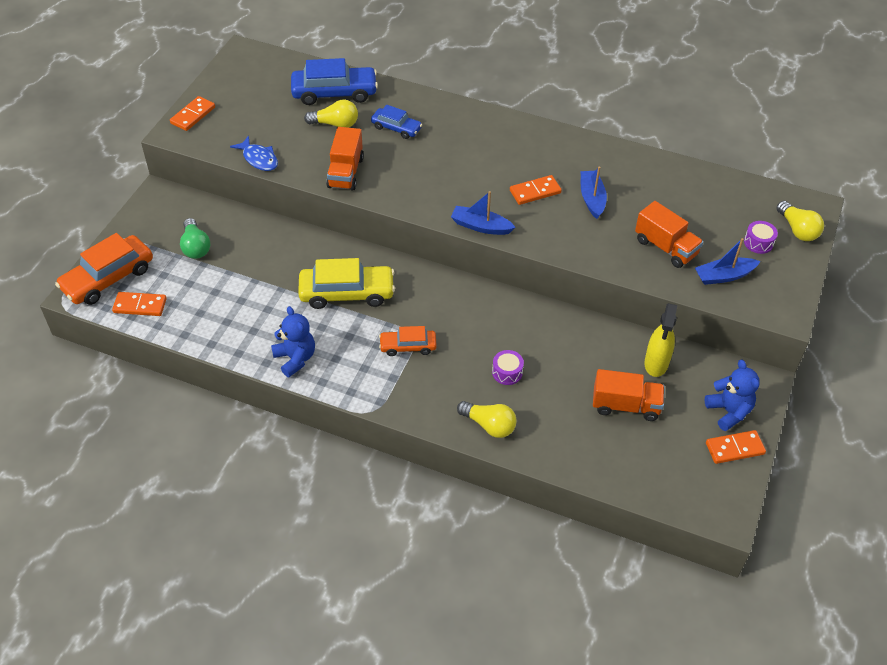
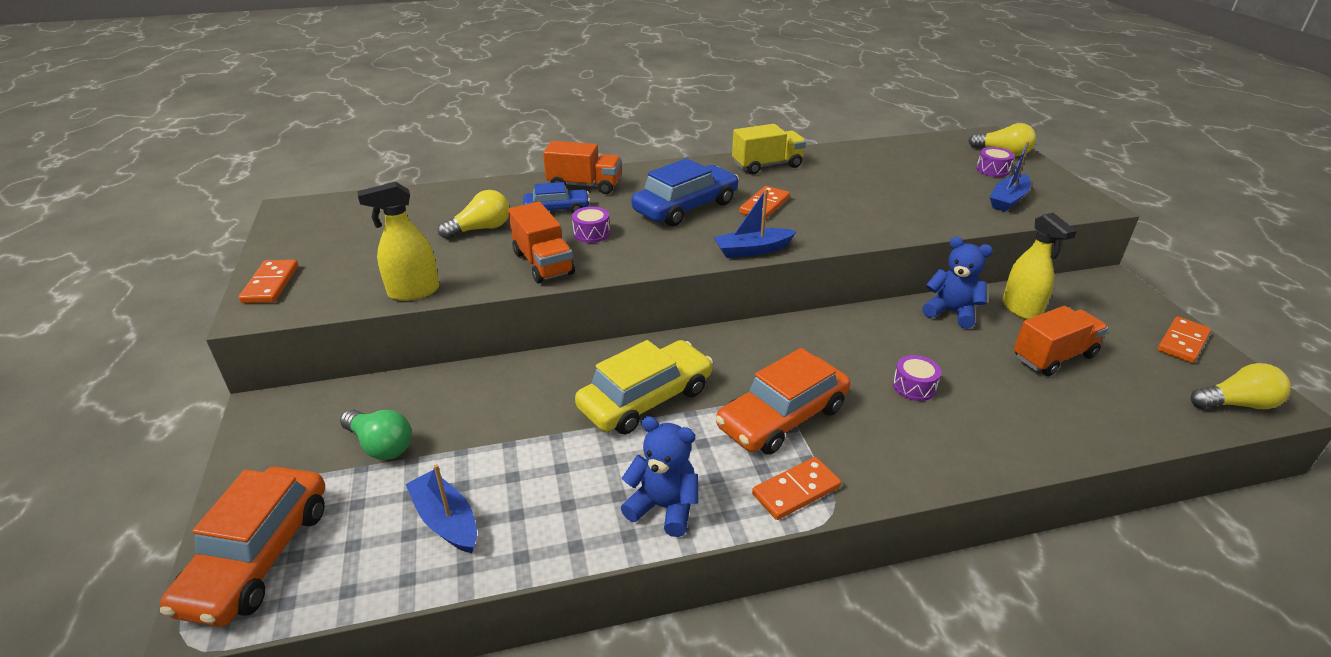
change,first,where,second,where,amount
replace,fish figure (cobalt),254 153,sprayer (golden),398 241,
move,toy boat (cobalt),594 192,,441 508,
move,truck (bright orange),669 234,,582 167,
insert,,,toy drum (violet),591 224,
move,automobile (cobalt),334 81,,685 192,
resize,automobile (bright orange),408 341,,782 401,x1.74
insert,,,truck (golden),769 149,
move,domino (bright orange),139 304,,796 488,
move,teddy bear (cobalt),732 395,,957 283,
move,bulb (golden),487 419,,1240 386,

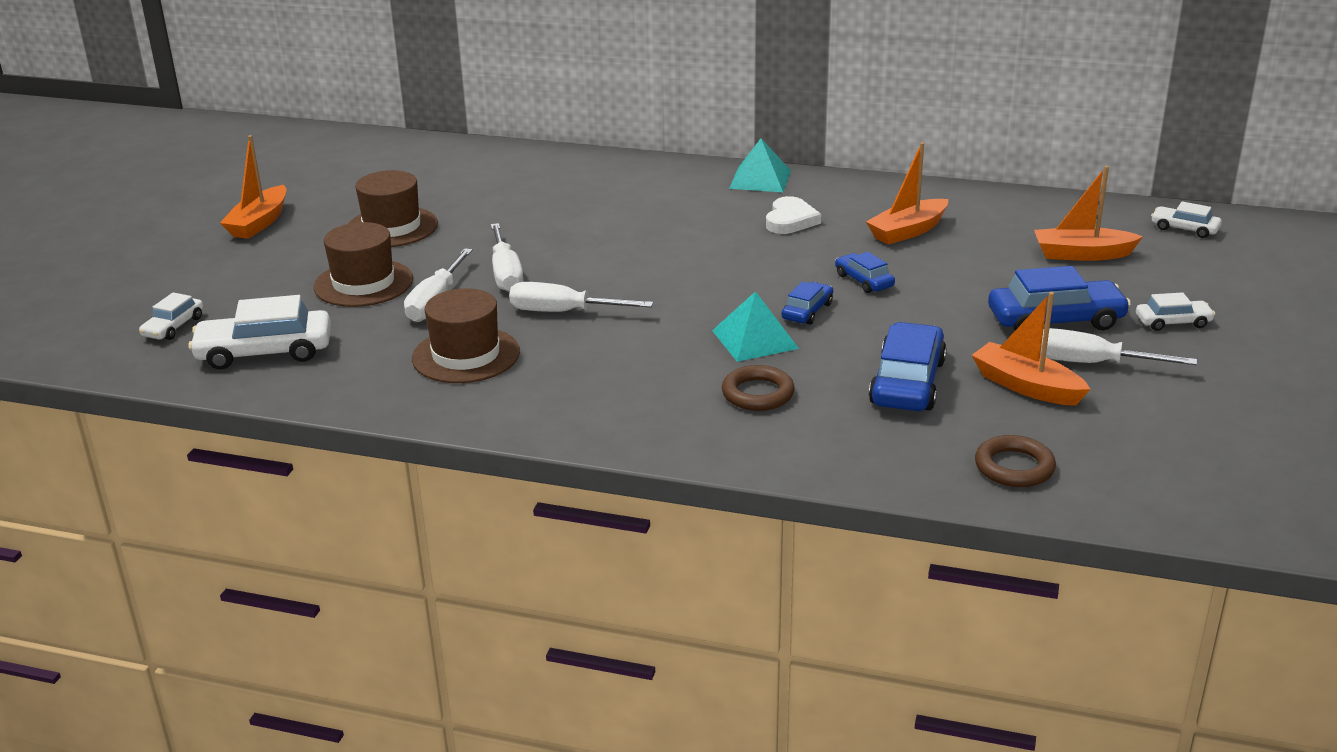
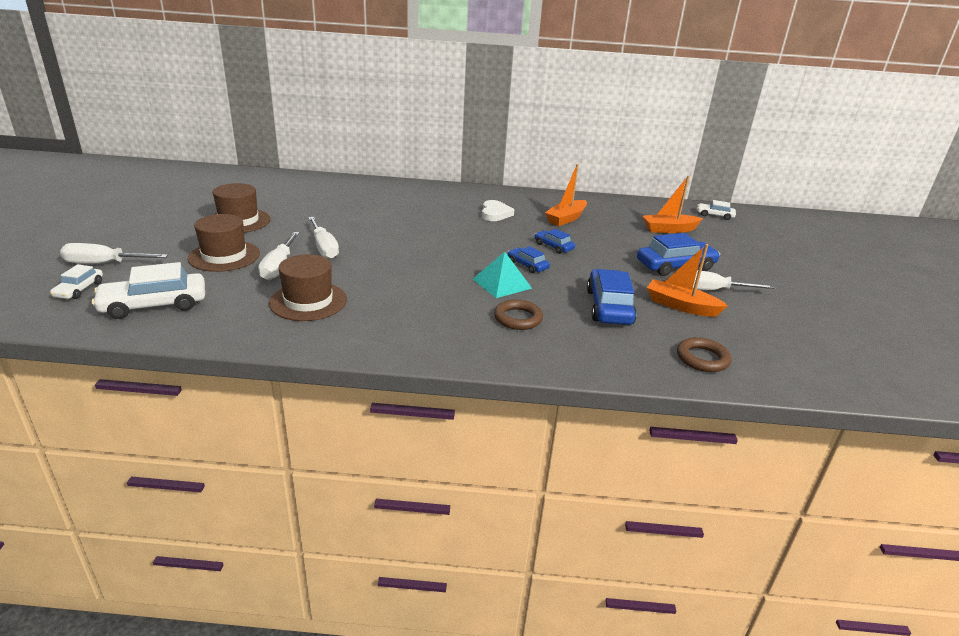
change,first,where,second,where,amount
move,hand screwdriver (white),581 297,,114 253,
rotate,automobile (cobalt),807 303,,529 259,60 degrees counterclockwise
delete,toy boat (bright orange),253 187,,,
delete,pyramid shape (turquoise),760 165,,,
delete,automobile (white),1175 311,,,

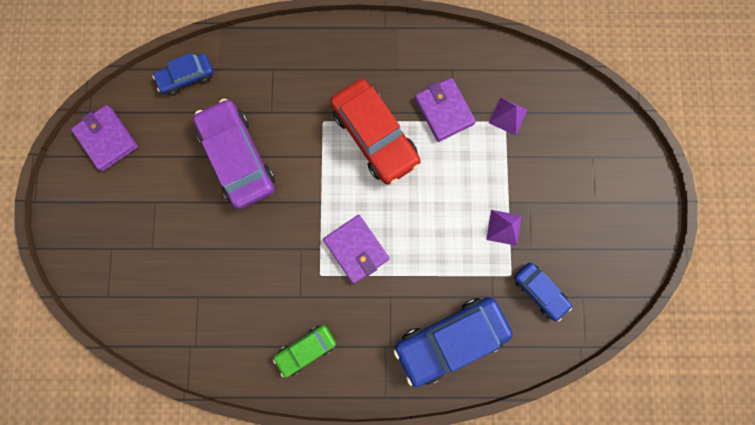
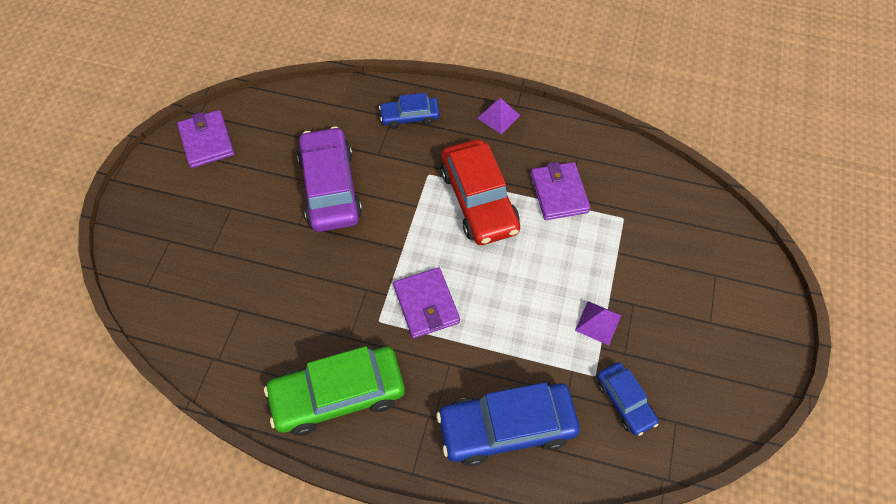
change,first,where,second,where,amount
resize,automobile (leaf-green),304 351,,334 391,x1.83
move,automobile (cobalt),183 74,,409 111,
move,pyramid shape (violet),508 116,,499 116,

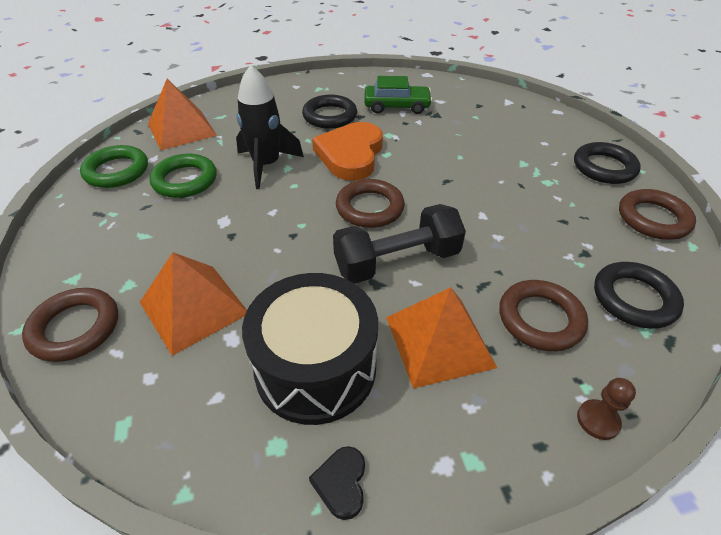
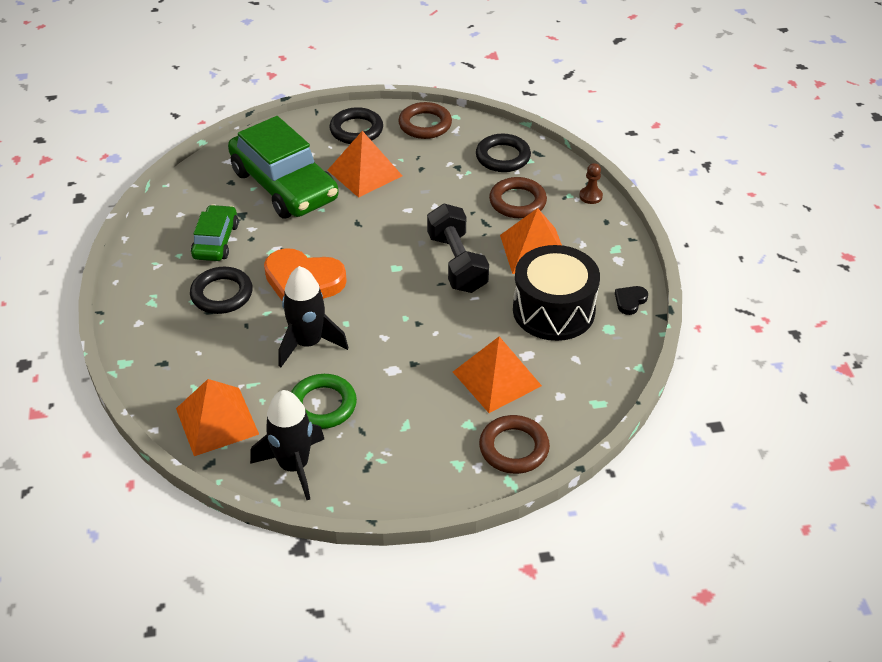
change,first,where,second,where,amount
insert,,,automobile (leaf-green),283 167,
replace,hoop (leaf-green),114 166,rocket (black),287 445,
insert,,,pyramid shape (bright orange),364 164,
rotate,heart shape (black),337 483,,631 300,120 degrees clockwise
delete,hoop (brown),370 203,,,

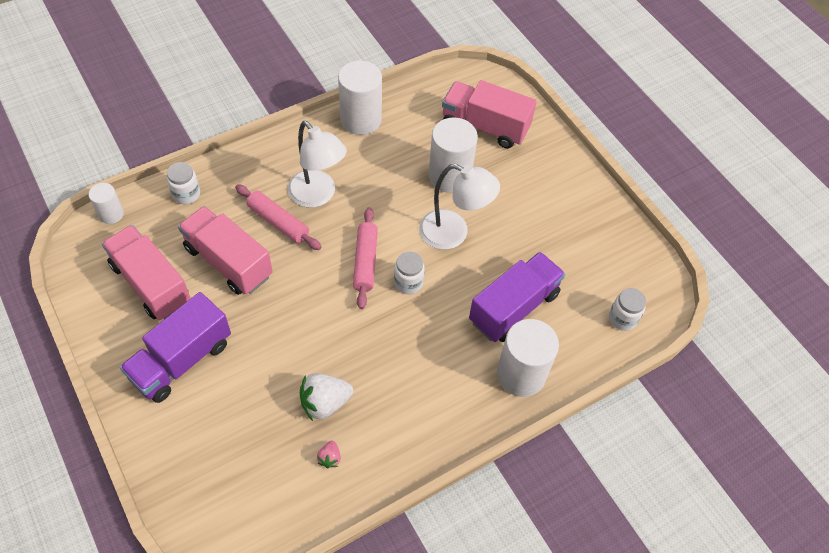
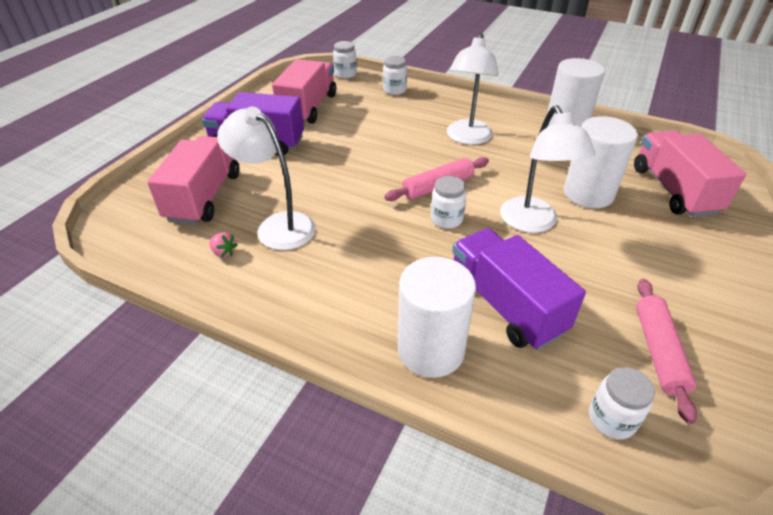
change,first,where,second,where,amount
move,truck (rose-pink),225 250,,193 180,
rotate,berry (rose-pink),329 455,,223 245,120 degrees counterclockwise
replace,berry (white),326 397,reading lamp (white),266 178,
replace,solid cylinder (white),106 203,preserve jar (white),345 60,
rotate,truck (violet),517 297,,519 289,135 degrees counterclockwise
move,dough roller (rose-pink),278 217,,666 351,

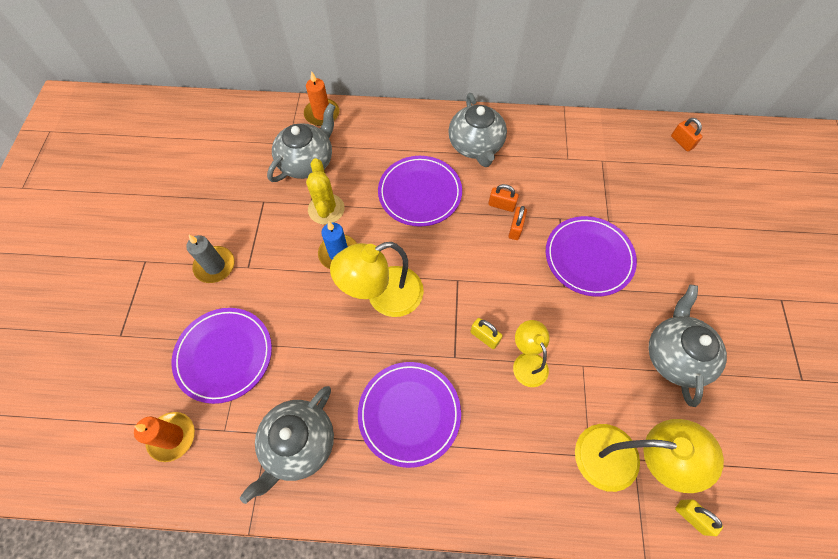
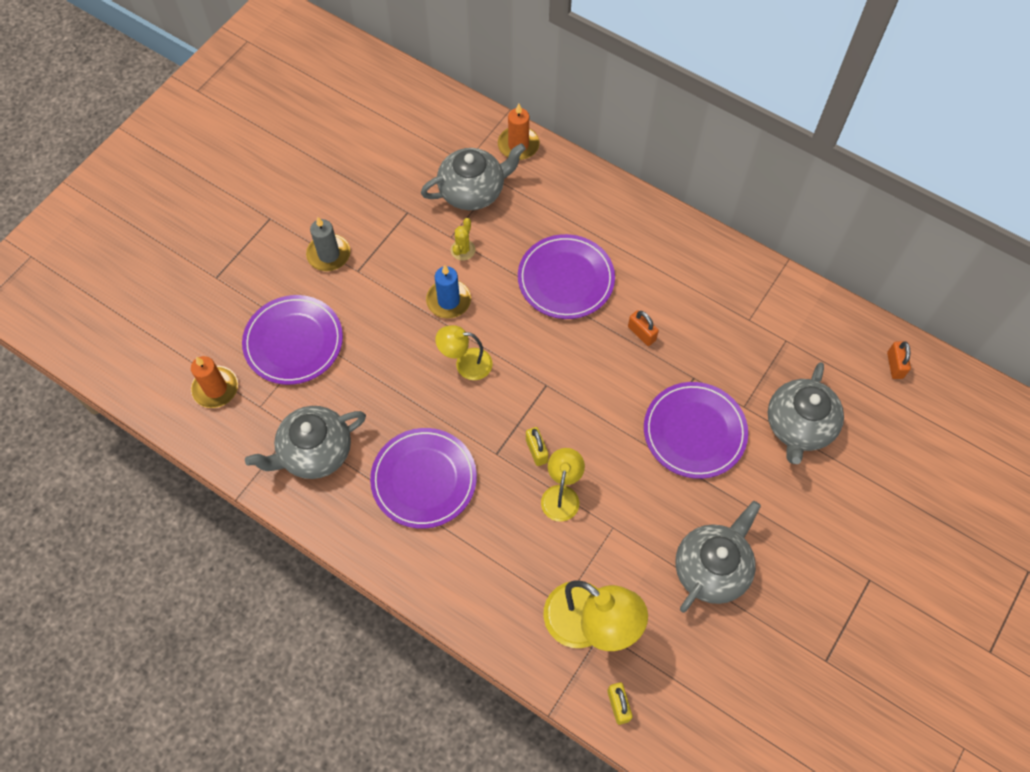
change,first,where,second,where,amount
resize,reading lamp (golden),377 279,,464 352,x0.59
resize,cactus (golden),325 191,,463 239,x0.61
move,china teapot (ash-grey),477 130,,806 413,
delete,padlock (bright orange),518 223,,,

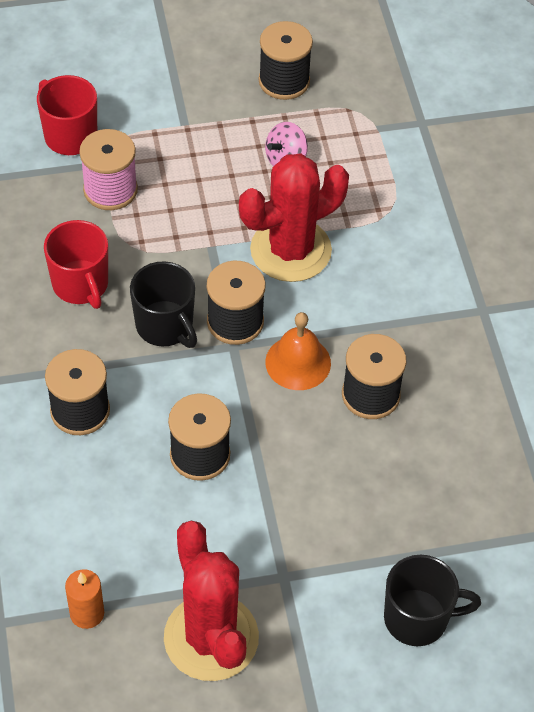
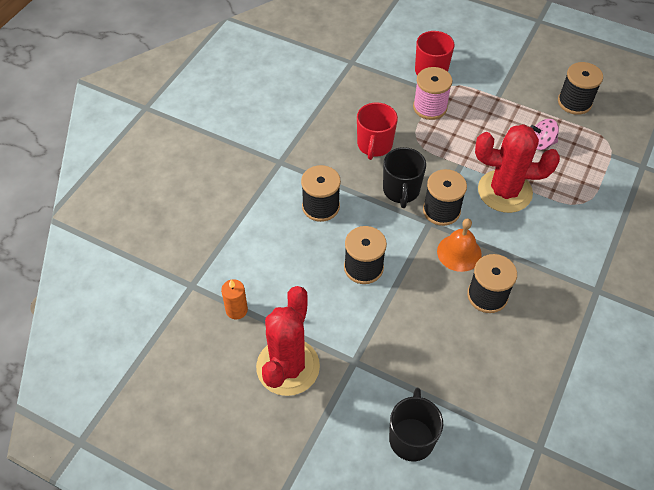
change,first,where,second,where,amount
rotate,tea mug (black),432 600,,416 424,120 degrees counterclockwise

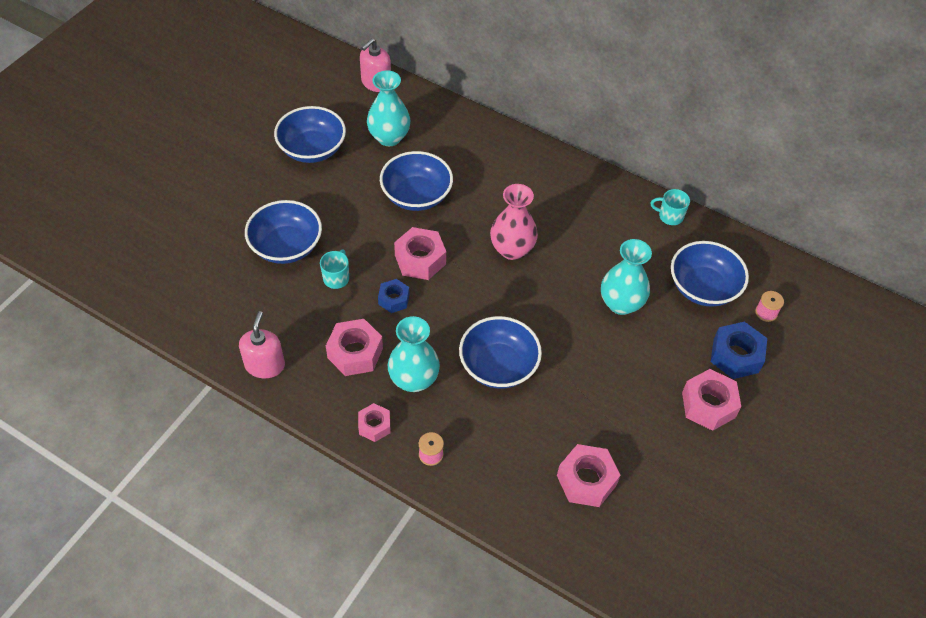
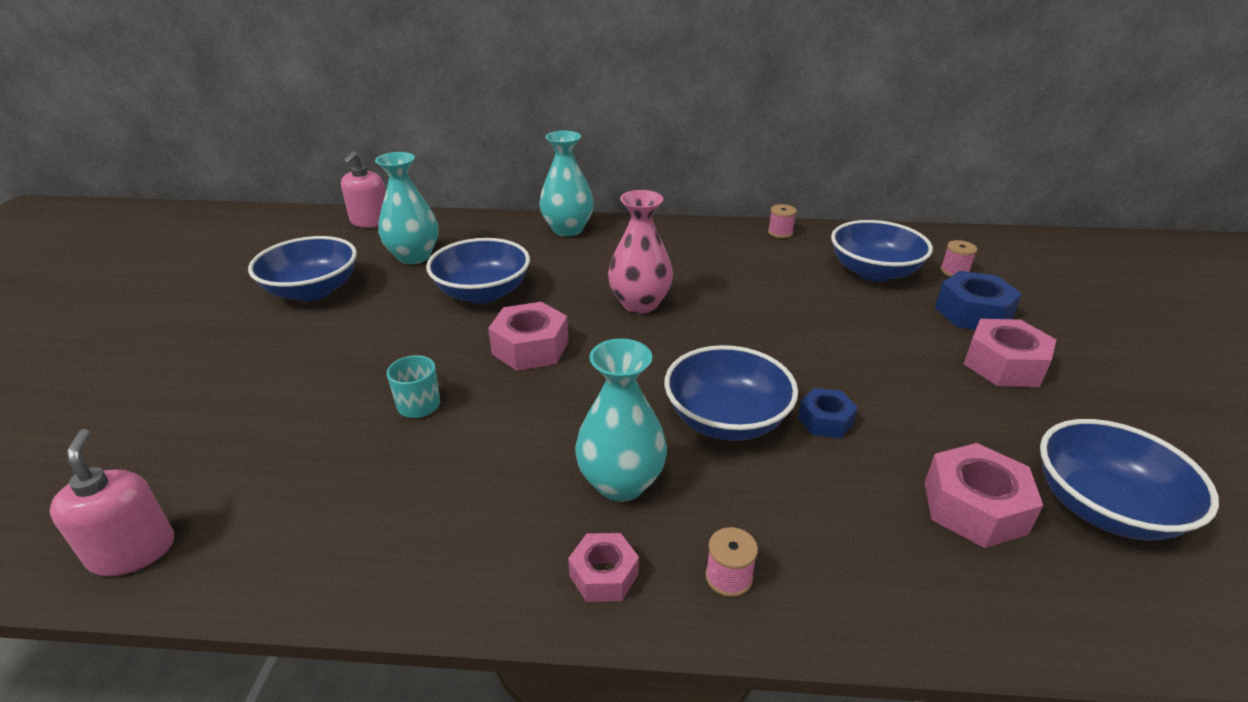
change,first,where,second,where,amount
move,pump bottle (rose-pink),262 344,,112 502,
move,tall vase (turquoise),626 277,,566 183,
replace,tea mug (turquoise),670 207,reel of thread (rose-pink),782 221,
move,hexagon nut (cobalt),393 296,,828 413,
move,bowl (cobalt),283 232,,1129 479,
delete,hexagon nut (rose-pink),354 347,,,

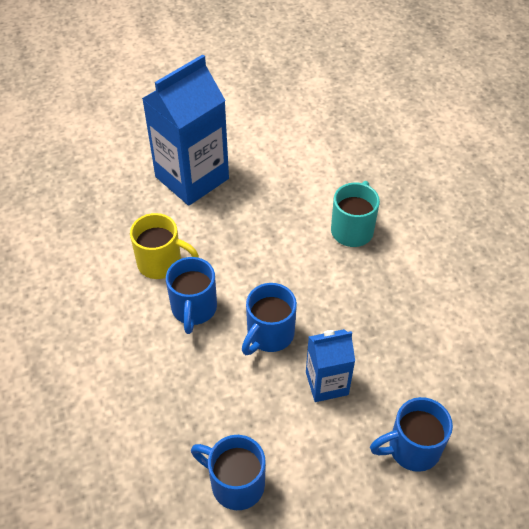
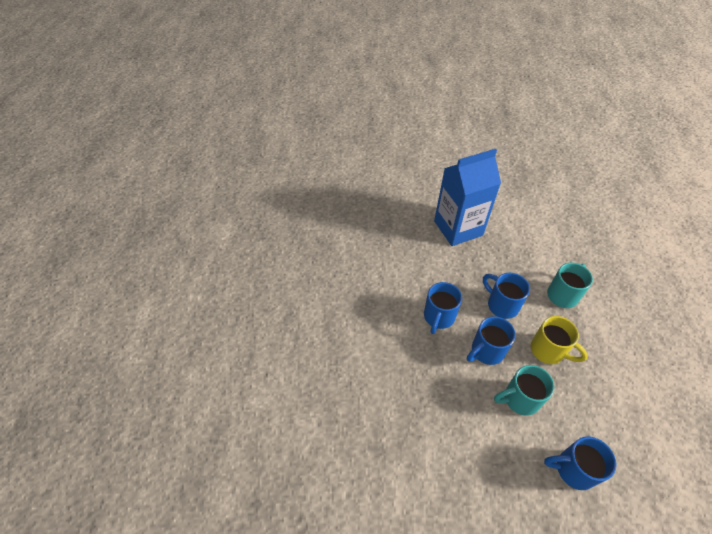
change,first,where,second,where,amount
move,tea mug (cobalt),228 472,,506 296,
replace,milk carton (cobalt),330 365,tea mug (turquoise),524 390,
move,tea mug (golden),164 246,,559 340,

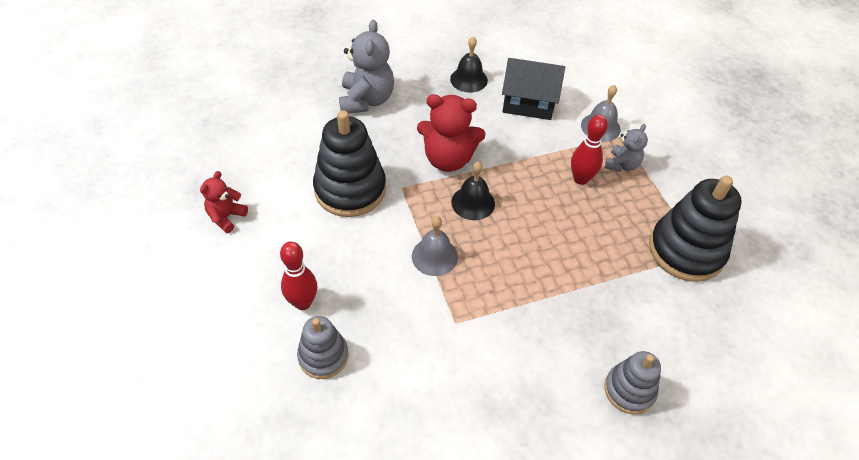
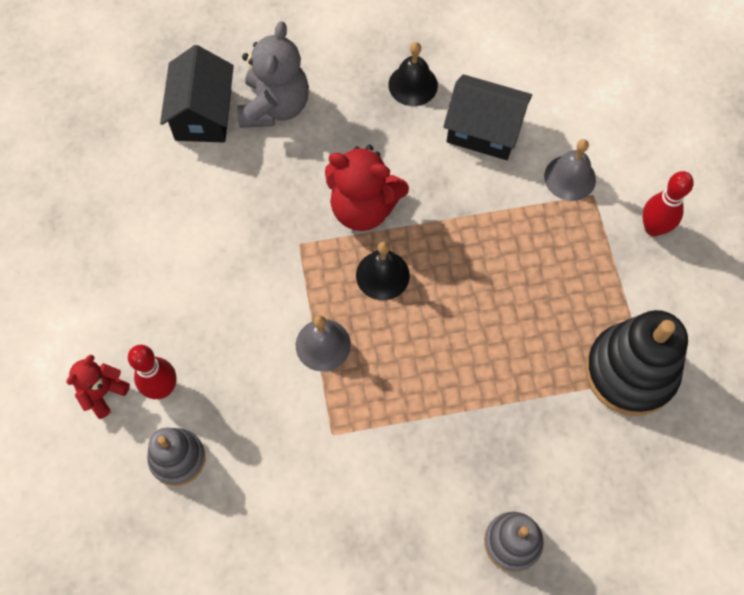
change,first,where,second,where,amount
move,teddy bear (scarlet),224 202,,98 387,
insert,,,house (black),197 94,
move,skittle (scarlet),589 150,,668 203,
delete,stacking rings (black),349 163,,,
delete,teddy bear (ash-grey),626 148,,,

